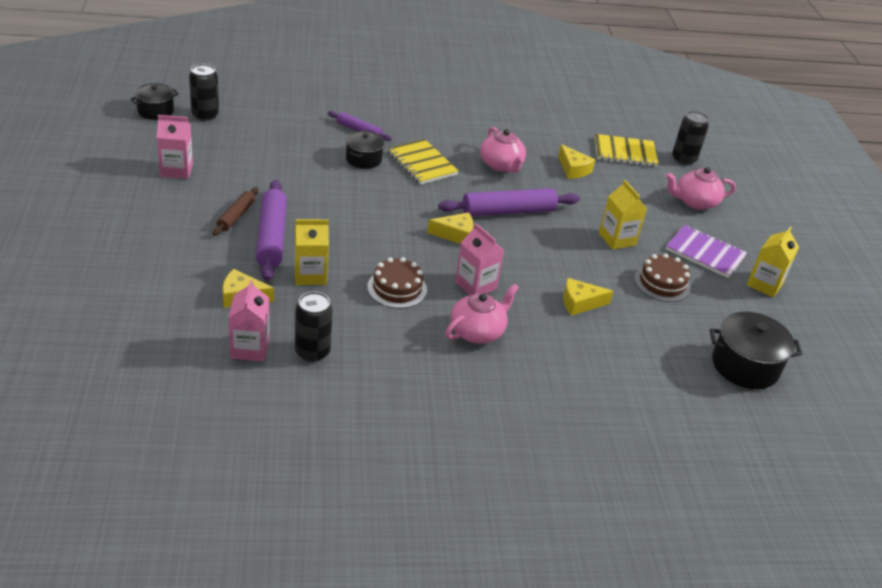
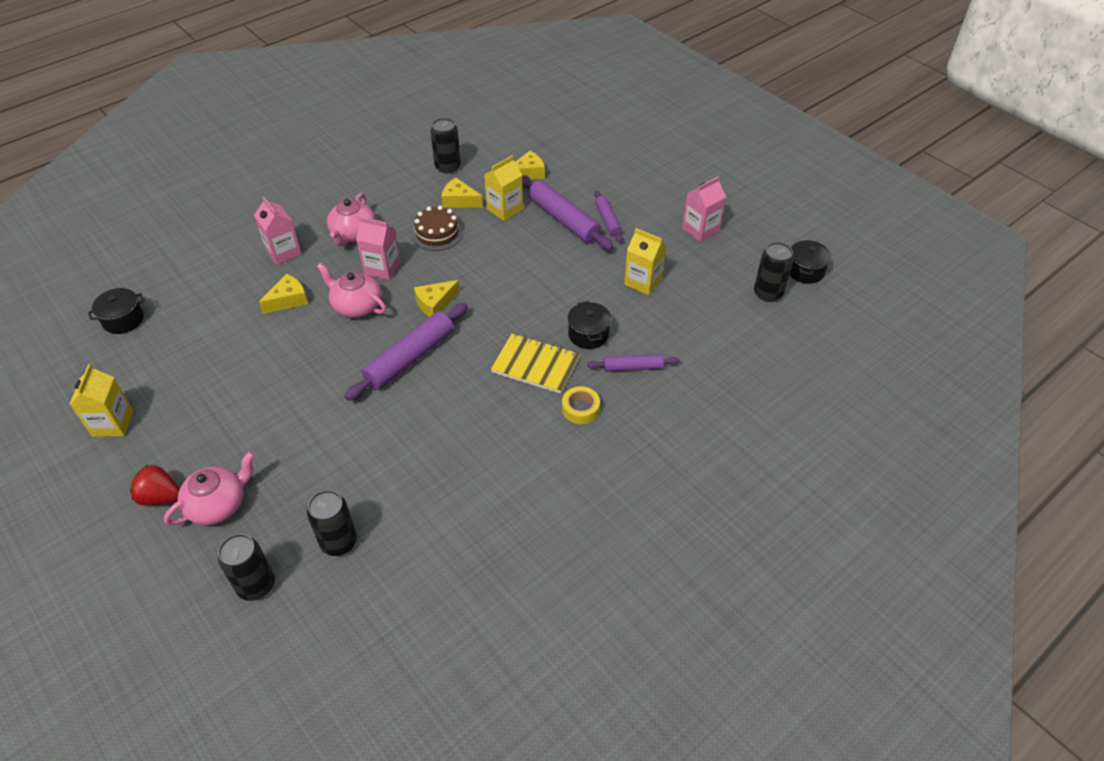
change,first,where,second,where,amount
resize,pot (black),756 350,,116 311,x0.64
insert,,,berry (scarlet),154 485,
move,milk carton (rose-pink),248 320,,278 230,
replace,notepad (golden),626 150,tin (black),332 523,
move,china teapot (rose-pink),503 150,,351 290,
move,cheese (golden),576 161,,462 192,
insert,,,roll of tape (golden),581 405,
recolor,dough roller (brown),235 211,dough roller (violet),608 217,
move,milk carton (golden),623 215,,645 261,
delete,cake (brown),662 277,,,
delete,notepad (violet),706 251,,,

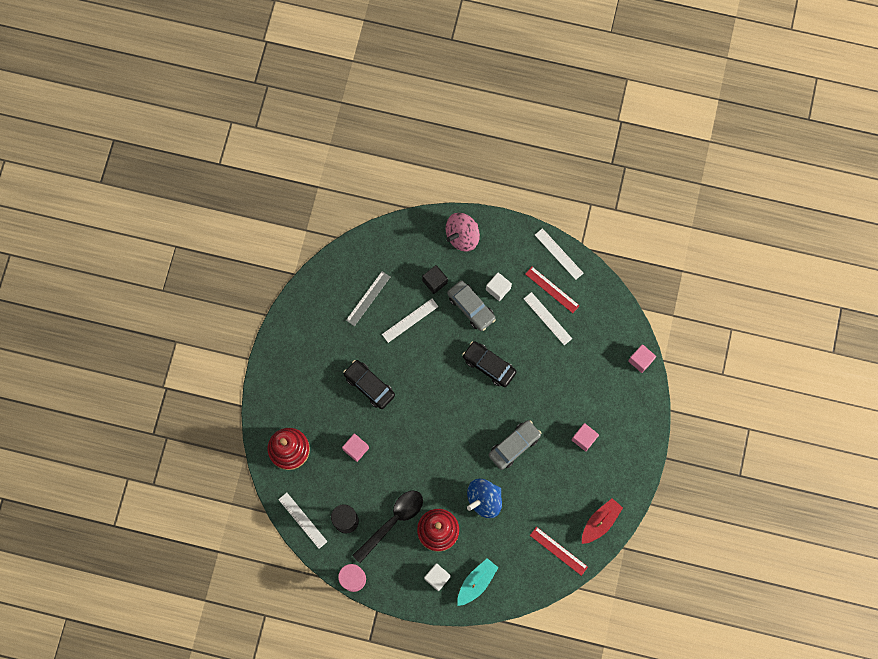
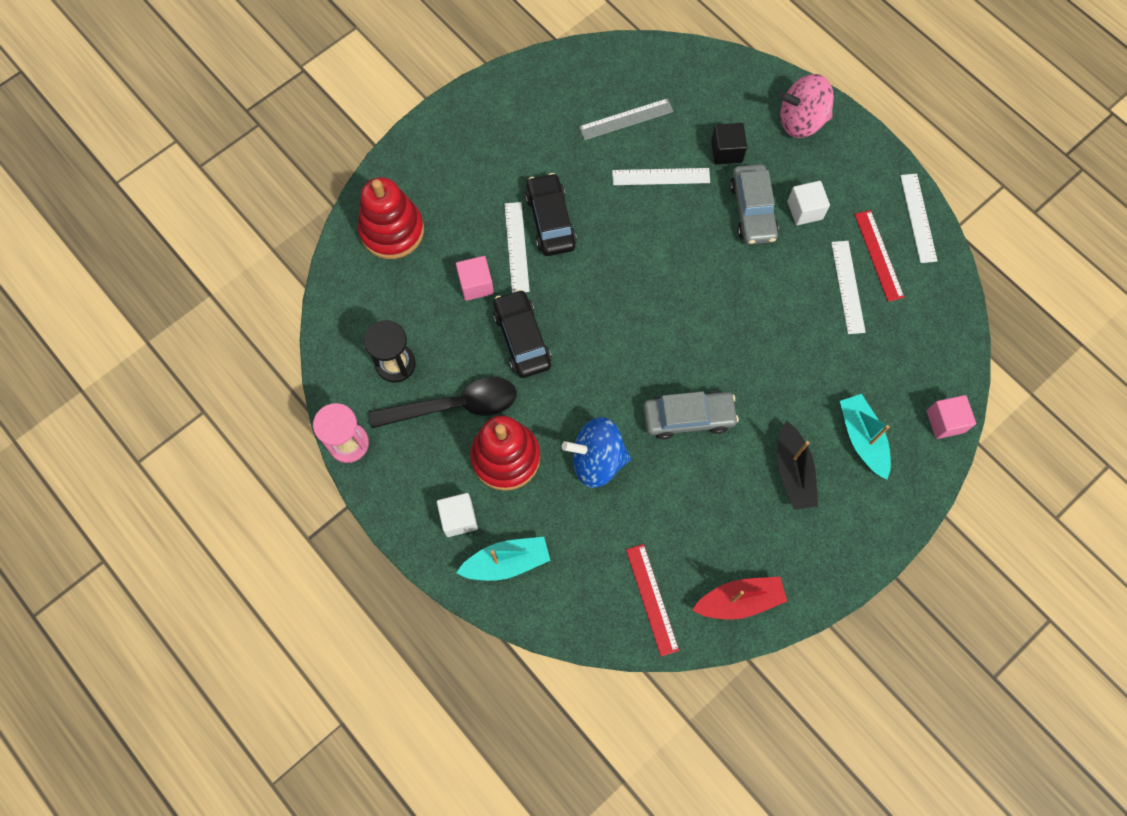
change,first,where,second,where,amount
move,automobile (black),489 364,,522 333,
move,ruler (white),303 521,,517 247,
replace,block (rose-pink),585 437,toy boat (black),797 465,
insert,,,toy boat (turquoise),865 437,

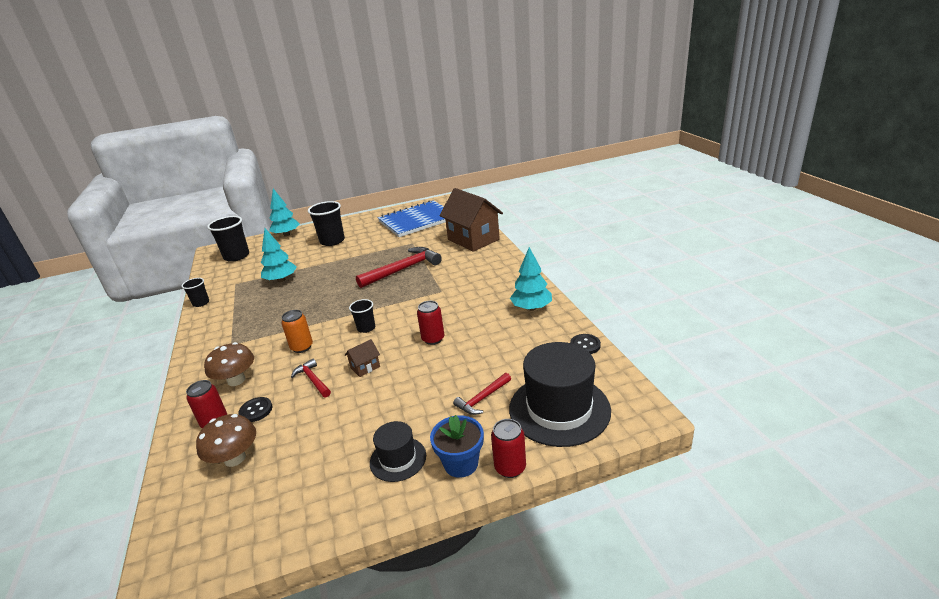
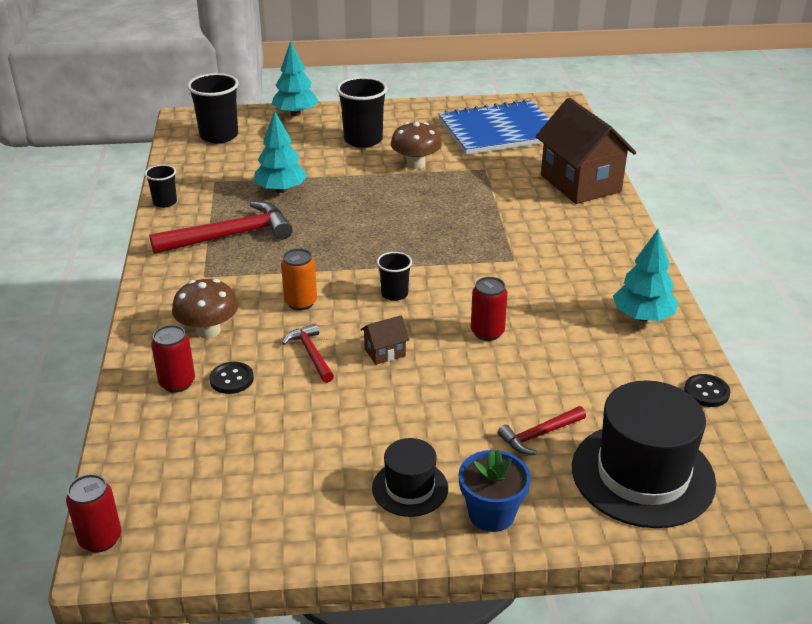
change,first,where,second,where,amount
move,tin (scarlet),508 448,,93 513,
move,hammer (scarlet),399 267,,221 227,
move,toadstool (brown),226 440,,416 145,

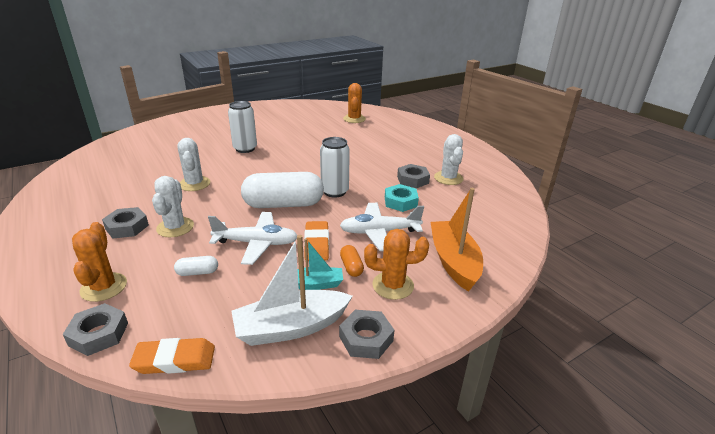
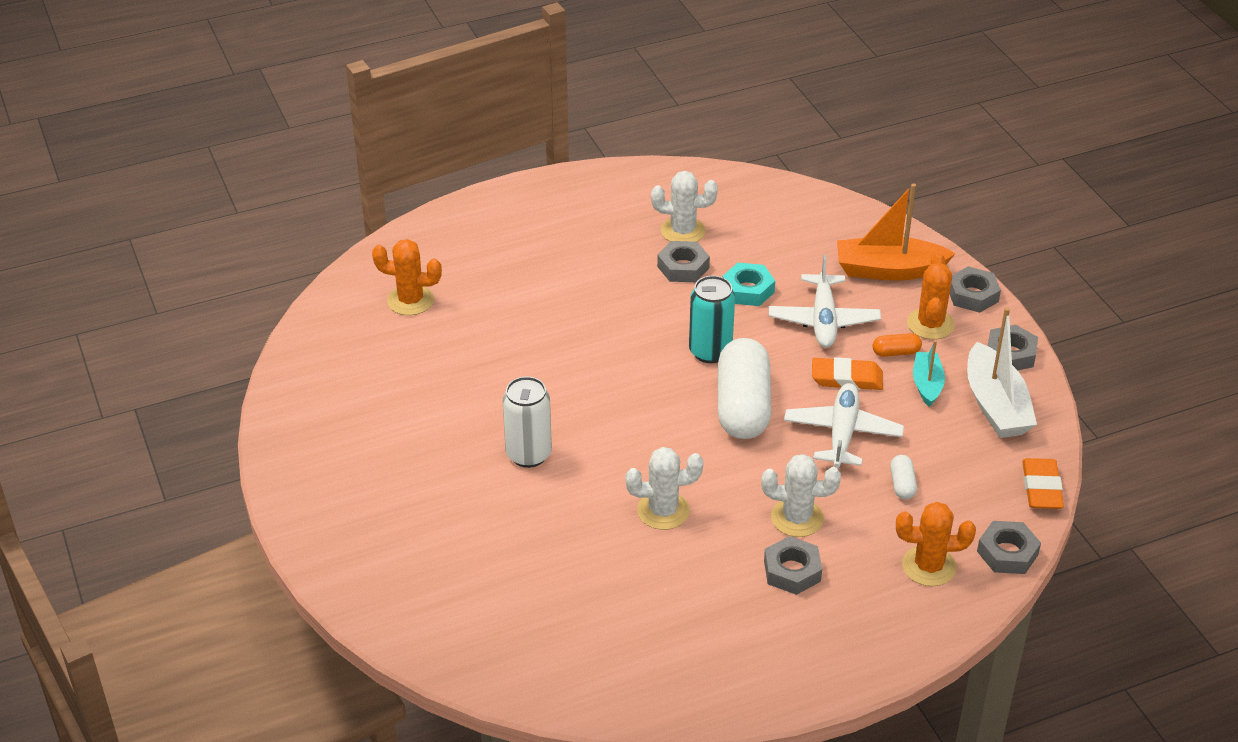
change,first,where,second,where,amount
recolor,tin (white),335 167,tin (turquoise),712 319,
insert,,,hexagon nut (ash-grey),975 289,

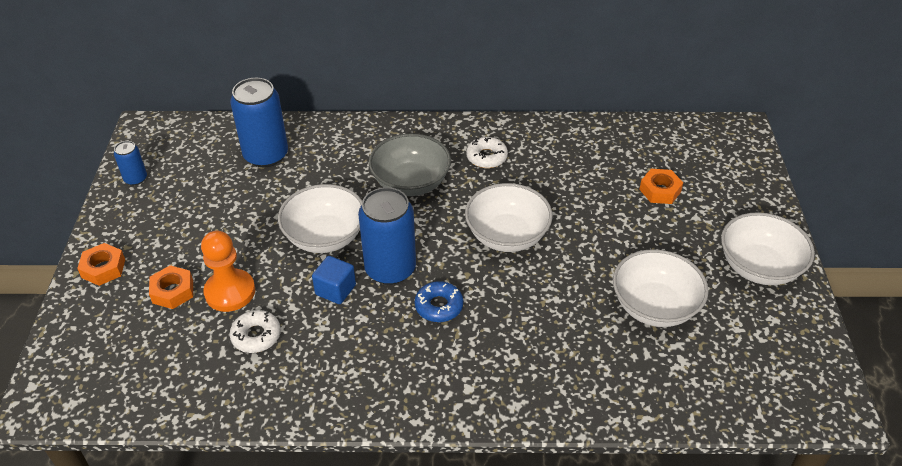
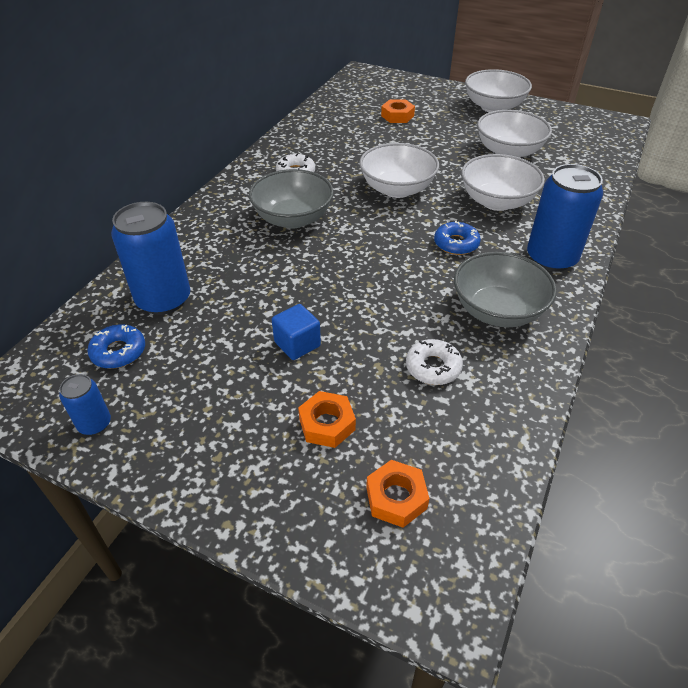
change,first,where,second,where,amount
insert,,,glazed donut (cobalt),116 347,
move,block (cobalt),334 280,,296 332,
move,hexagon nut (bright orange),101 264,,398 494,
insert,,,bowl (ash-grey),505 289,
move,bowl (white),320 218,,503 182,
move,tin (cobalt),387 236,,565 218,
delete,pawn (bright orange),228 271,,,

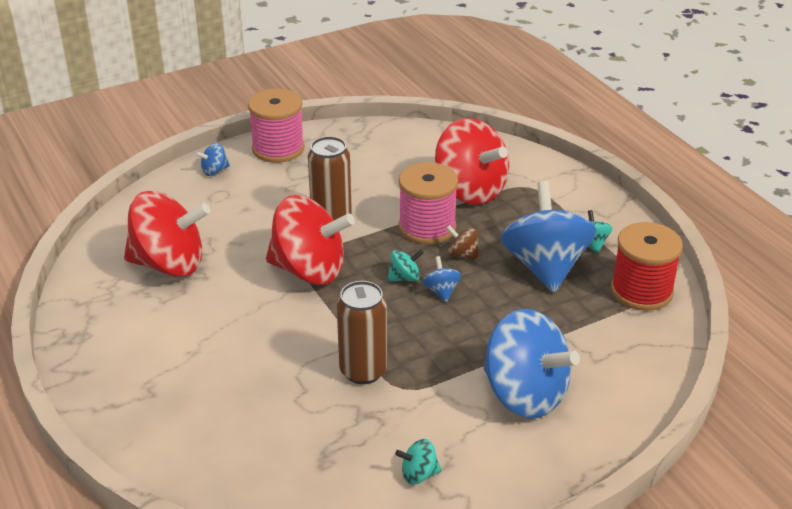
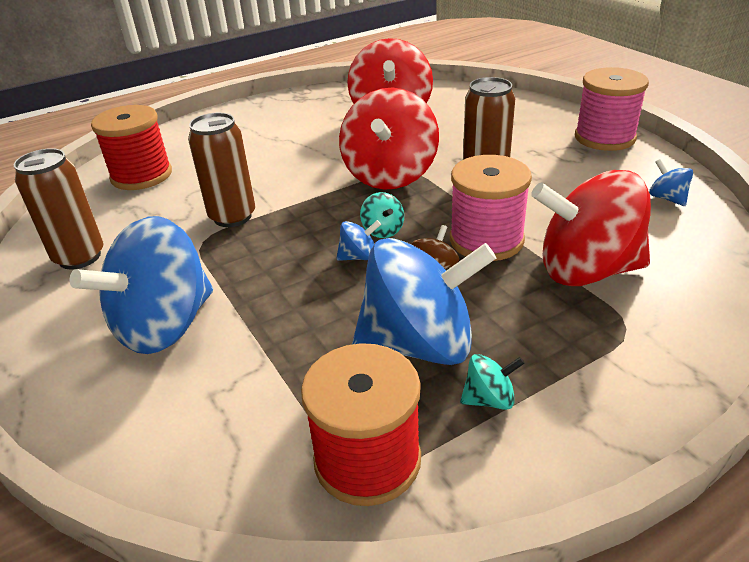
change,first,where,second,where,amount
replace,toy top (turquoise),418 461,tin (brown),59 209,
insert,,,reel of thread (scarlet),131 147,
rotate,toy top (scarlet),472 161,,591 228,45 degrees clockwise
move,toy top (cobalt),212 159,,671 182,

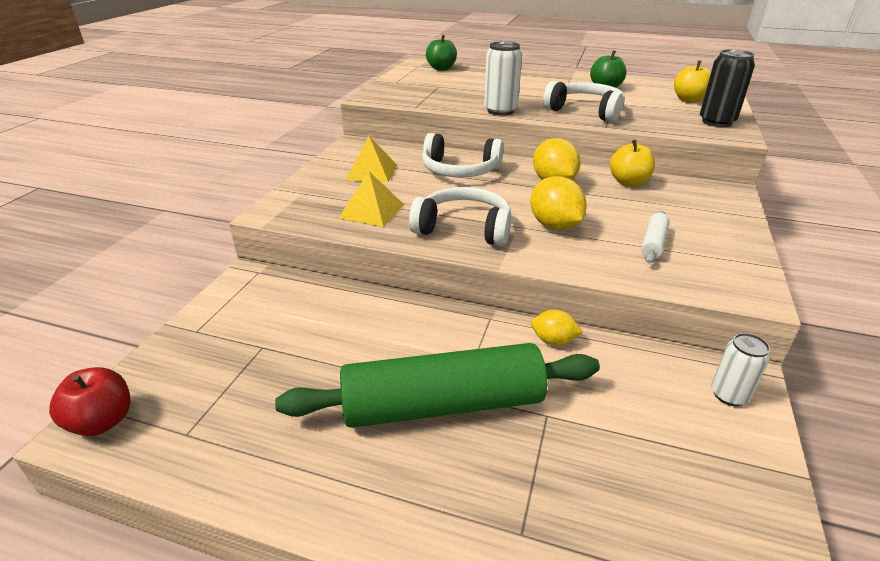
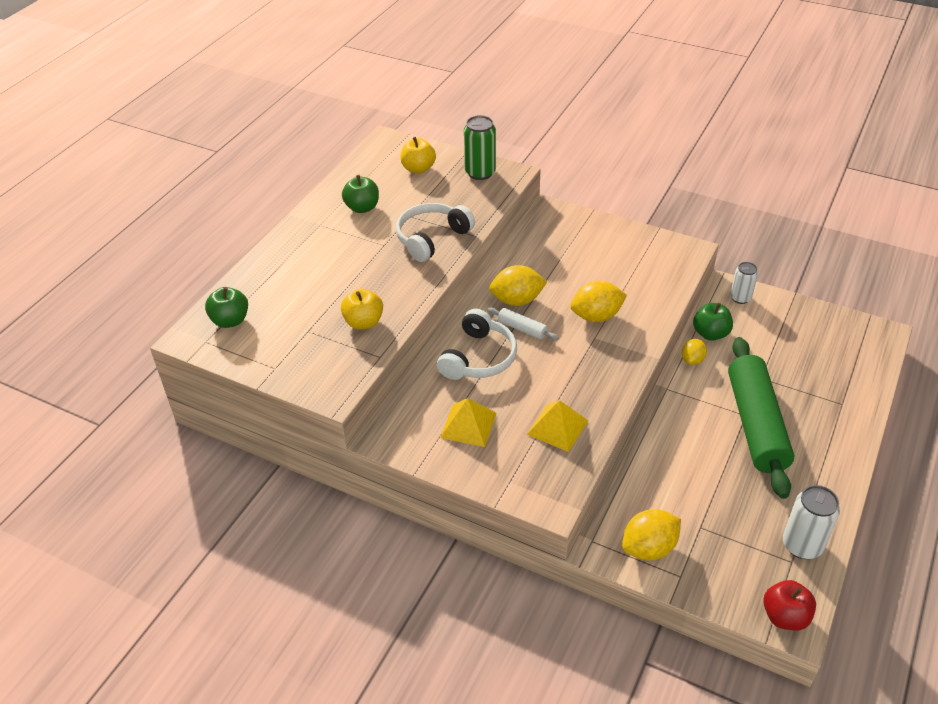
change,first,where,second,where,amount
move,toy apple (golden),632 162,,362 308,
recolor,tin (black),727 88,tin (leaf-green),480 147,
move,dough roller (white),655 237,,523 323,
insert,,,toy lemon (golden),651 534,
insert,,,toy apple (leaf-green),713 322,
move,tin (white),503 78,,811 522,
delete,headset (white),460 216,,,

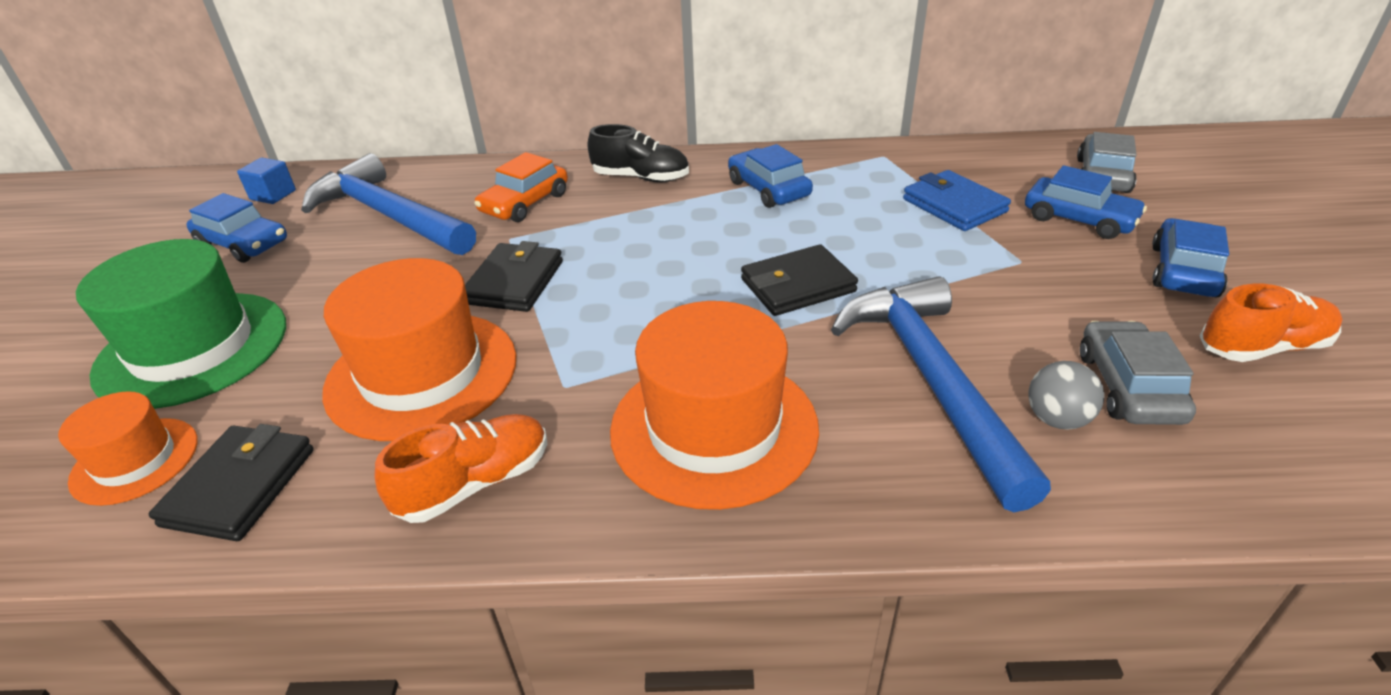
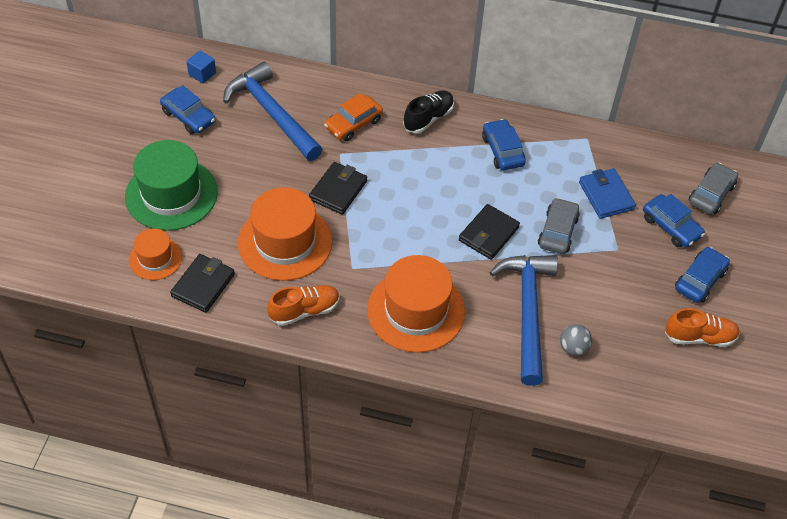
change,first,where,second,where,amount
rotate,shoe (black),638 153,,428 112,75 degrees counterclockwise
rotate,wallet (black),799 280,,489 232,45 degrees counterclockwise
move,automobile (ash-grey),1138 373,,559 225,

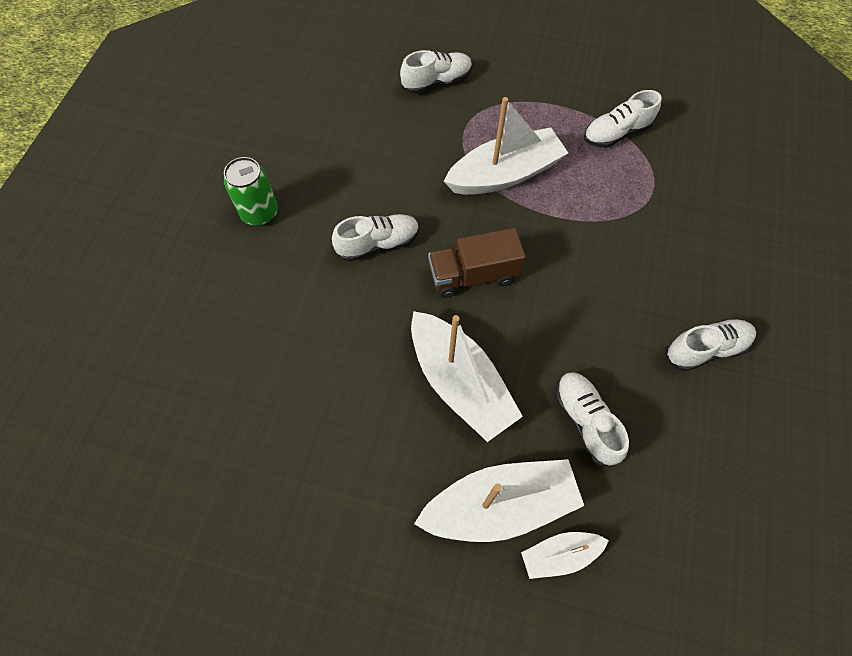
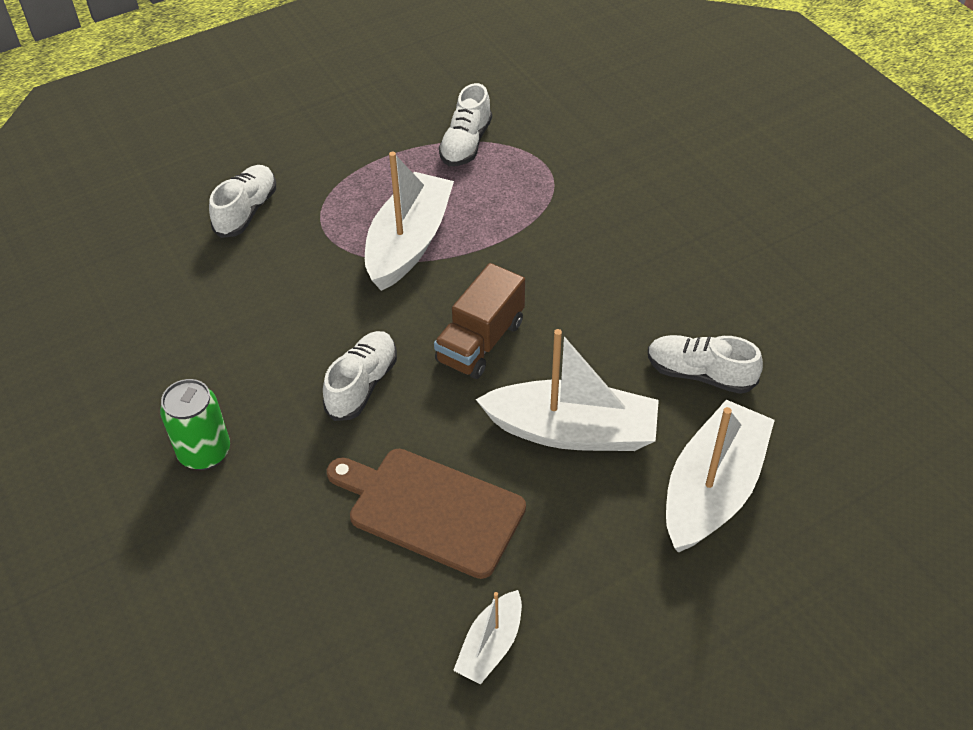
change,first,where,second,where,amount
insert,,,cutting board (brown),426 514,
move,toy boat (white),565 555,,487 637,
delete,shoe (white),711 345,,,

